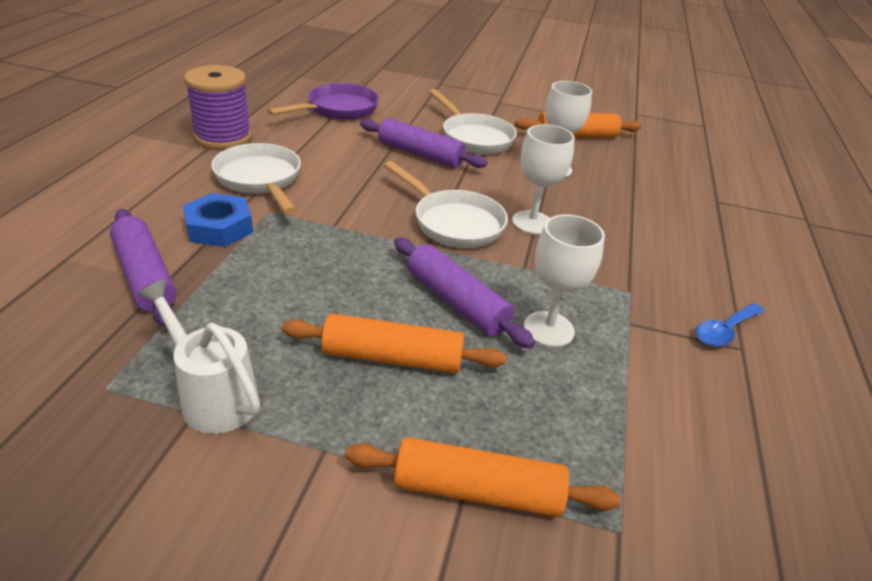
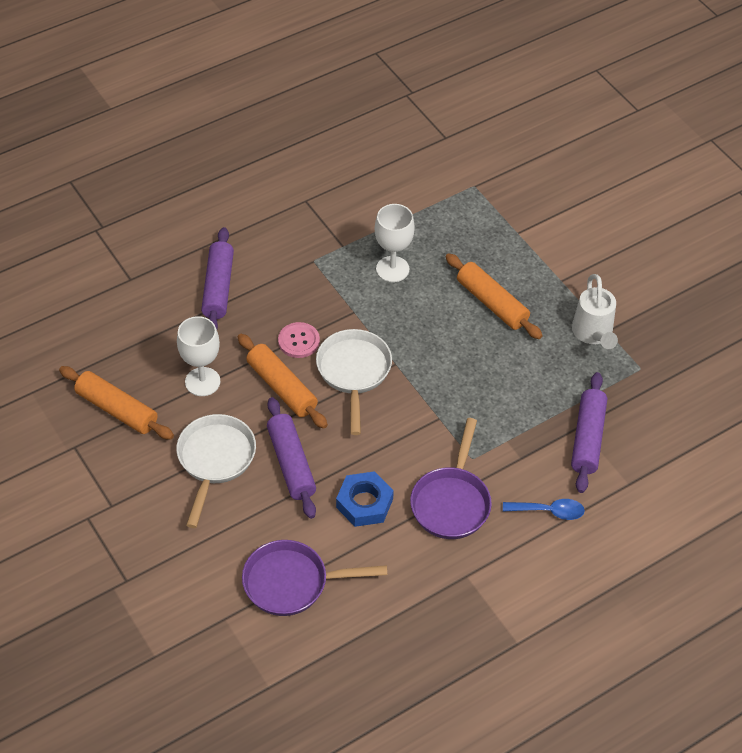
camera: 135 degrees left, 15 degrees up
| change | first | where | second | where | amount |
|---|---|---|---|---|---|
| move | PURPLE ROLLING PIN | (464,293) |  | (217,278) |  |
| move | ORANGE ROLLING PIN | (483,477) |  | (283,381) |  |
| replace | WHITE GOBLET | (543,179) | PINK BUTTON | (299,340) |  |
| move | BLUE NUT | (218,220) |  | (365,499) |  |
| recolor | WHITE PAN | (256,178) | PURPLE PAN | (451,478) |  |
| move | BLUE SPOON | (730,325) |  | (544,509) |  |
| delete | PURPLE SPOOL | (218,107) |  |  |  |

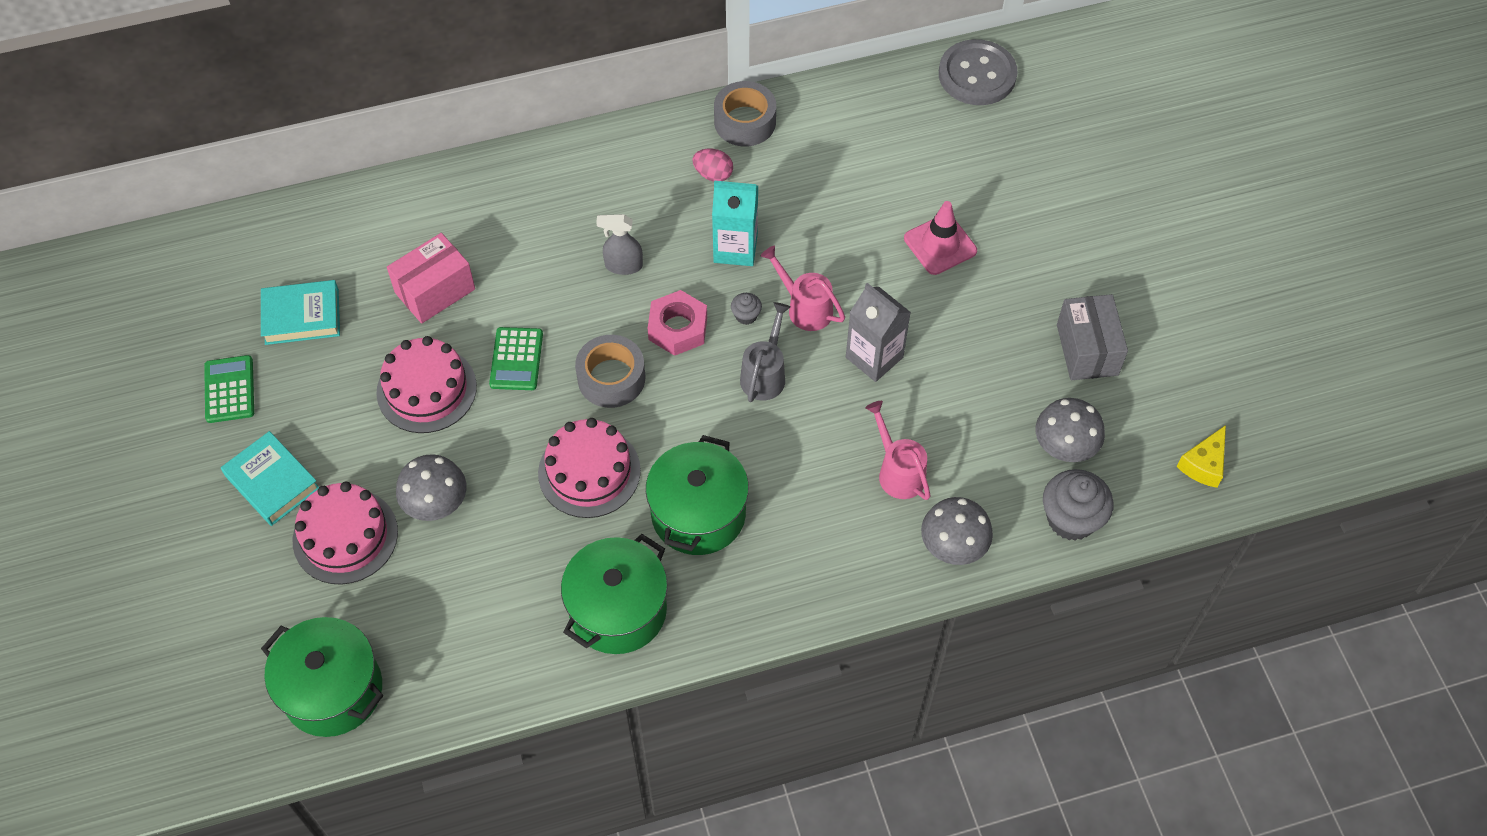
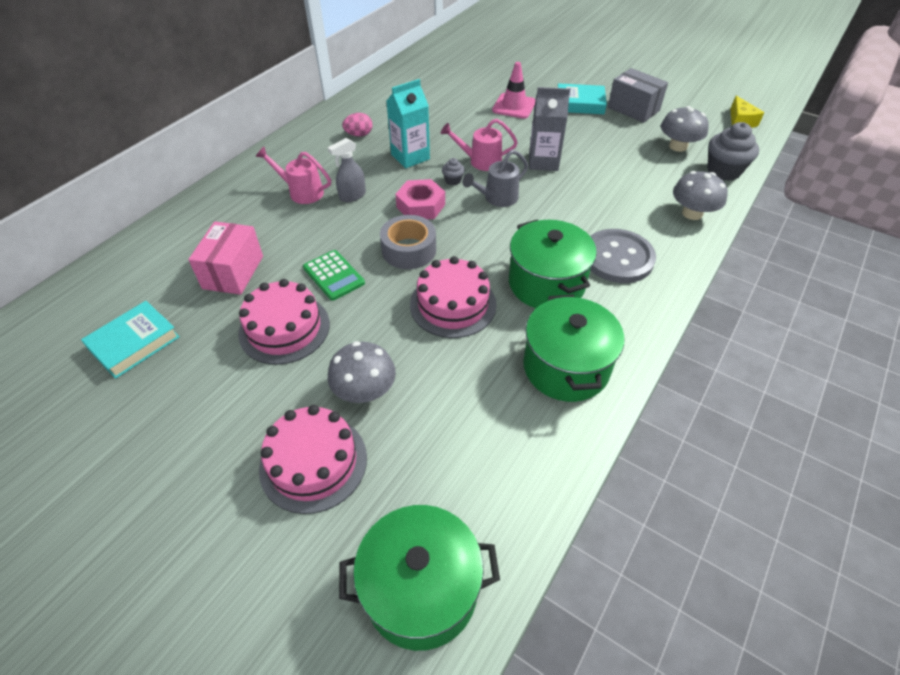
camera: 40 degrees left, 10 degrees down
| change | first | where | second | where | amount |
|---|---|---|---|---|---|
| move | PINK WATERING CAN | (897,450) |  | (293,175) |  |
| rotate | GREY WATERING CAN | (765,352) |  | (495,178) | 105 degrees counterclockwise |
| move | TURQUOISE BOOK | (270,478) |  | (582,98) |  |
| move | GREY BUTTON | (978,72) |  | (623,256) |  |
| delete | GREEN CALCULATOR | (229,389) |  |  |  |
| delete | GREY TAPE | (745,114) |  |  |  |

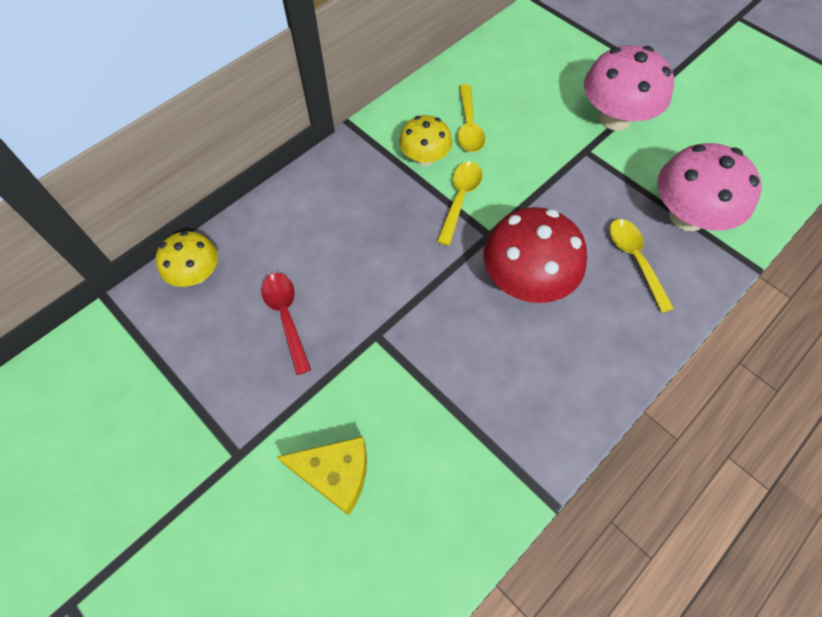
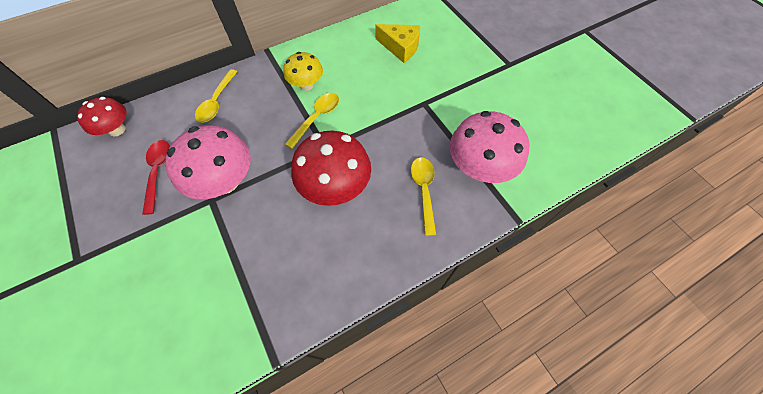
camera: 15 degrees right, 0 degrees up
| change | first | where | second | where | amount |
|---|---|---|---|---|---|
| recolor | YELLOW MUSHROOM | (187,259) | RED MUSHROOM | (102,116) |  |
| move | PINK MUSHROOM | (629,88) |  | (208,162) |  |
| move | YELLOW SPOON | (471,118) |  | (216,96) |  |
| move | YELLOW CHEESE | (322,475) |  | (398,43) |  |

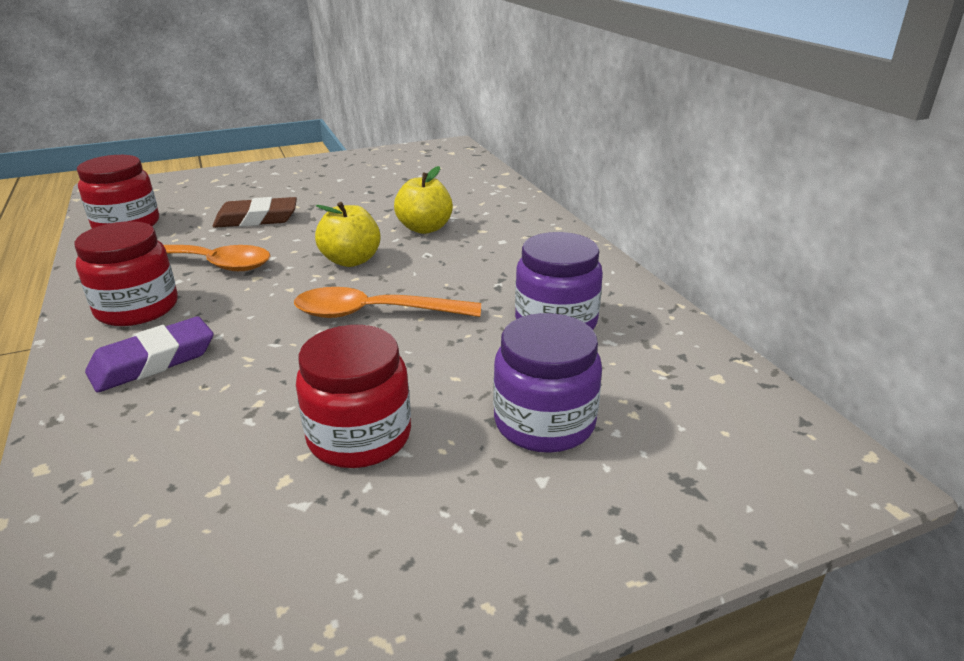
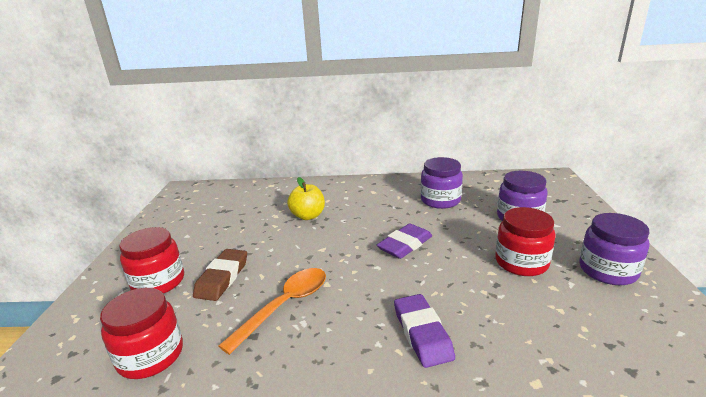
camera: 65 degrees left, 5 degrees down
| change | first | where | second | where | amount |
|---|---|---|---|---|---|
| move | RED JAR | (126,273) |  | (151,260) |  |
| replace | ORANGE SPOON | (387,302) | PURPLE ERASER | (404,241) |  |
| insert |  |  | PURPLE JAR | (614,249) |  |
| delete | YELLOW APPLE | (348,234) |  |  |  |

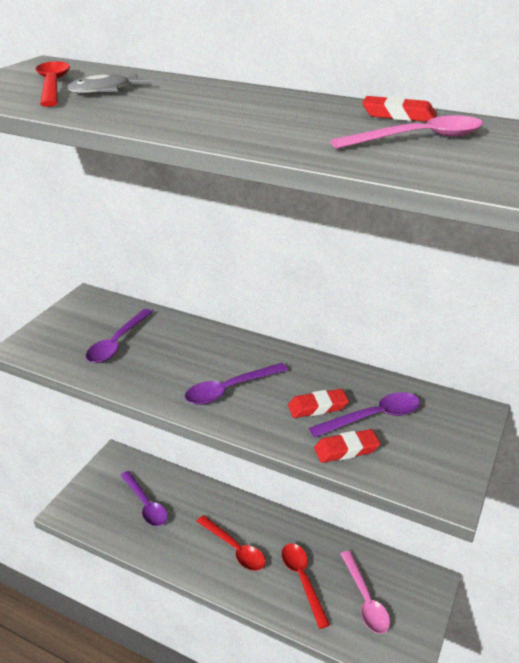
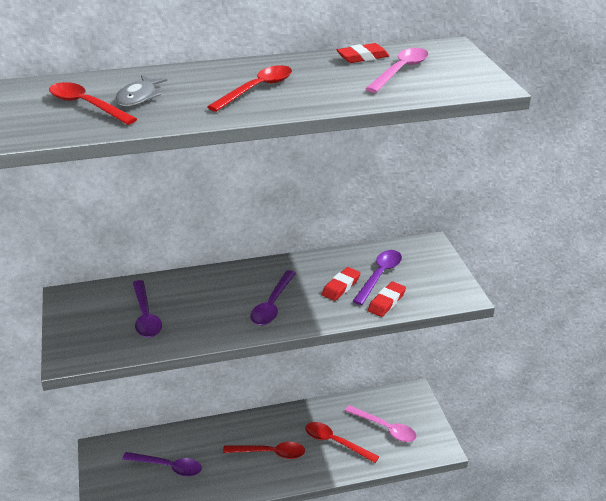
camera: 40 degrees left, 0 degrees up
| change | first | where | second | where | amount |
|---|---|---|---|---|---|
| insert |  |  | RED SPOON | (249,88) |  |

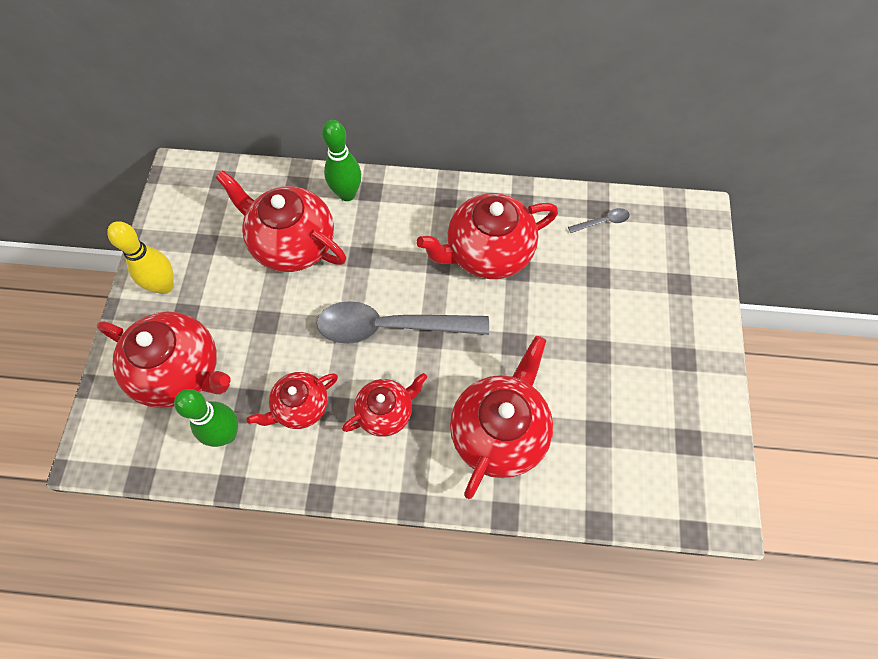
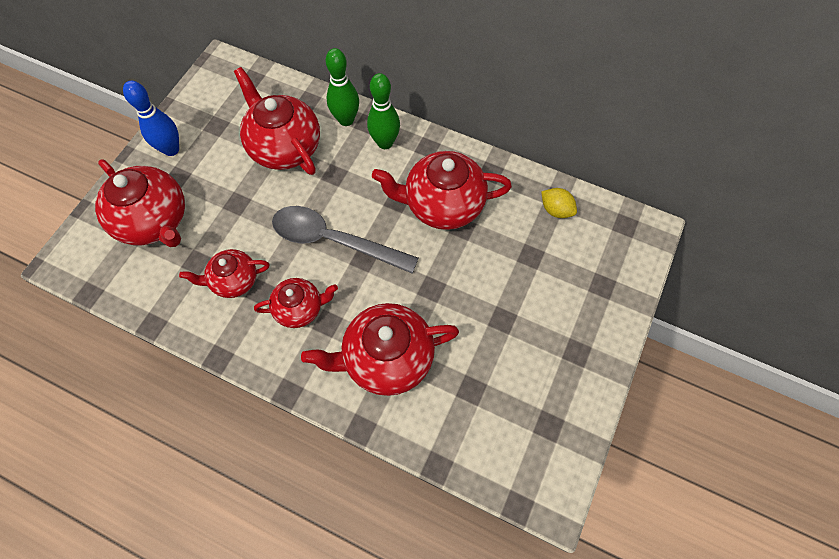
camera: 20 degrees right, 0 degrees up
| change | first | where | second | where | amount |
|---|---|---|---|---|---|
| recolor | YELLOW BOWLING PIN | (140,257) | BLUE BOWLING PIN | (151,118) |  |
| rotate | RED TEAPOT | (501,417) |  | (380,349) | 150 degrees counterclockwise |
| move | GREEN BOWLING PIN | (206,418) |  | (383,111) |  |
| replace | GREY SPOON | (599,220) | YELLOW LEMON | (559,203) |  |

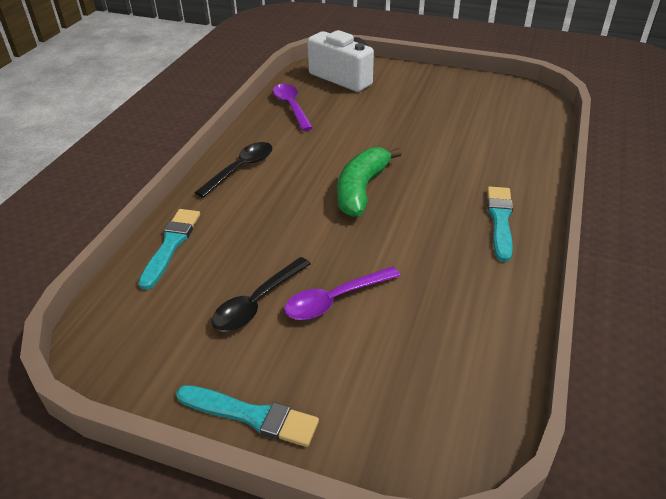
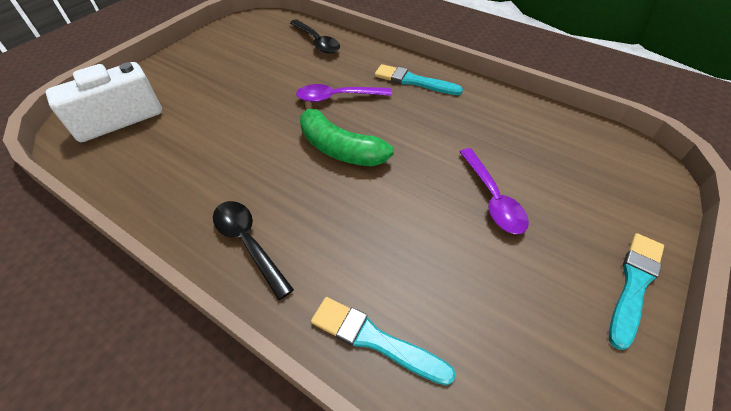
camera: 75 degrees left, 10 degrees up
| change | first | where | second | where | amount |
|---|---|---|---|---|---|
| move | BLACK SPOON | (261,294) |  | (315,36) |  |
| move | PURPLE SPOON | (293,107) |  | (344,93) |  |

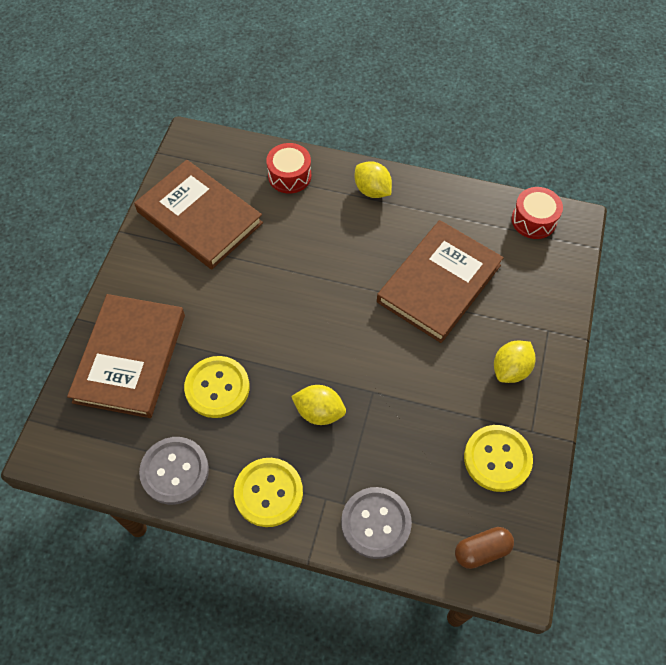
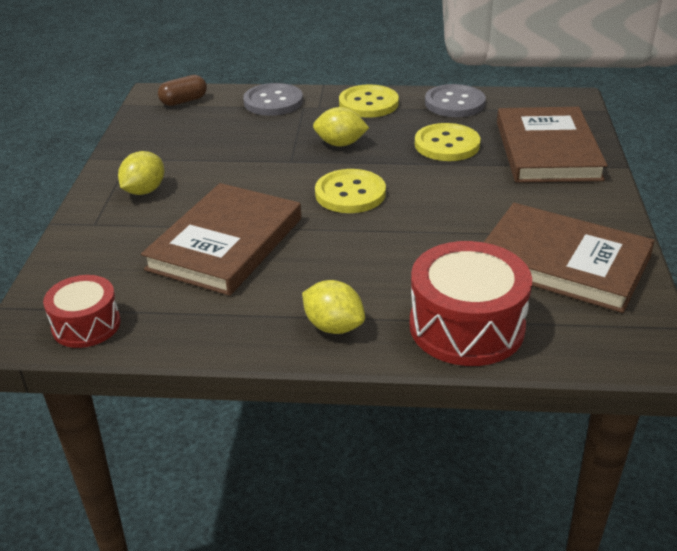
camera: 170 degrees right, 25 degrees down
| change | first | where | second | where | amount |
|---|---|---|---|---|---|
| move | YELLOW BUTTON | (498,458) |  | (350,191) |  |
| resize | RED DRUM | (288,168) |  | (470,303) | x1.67 |

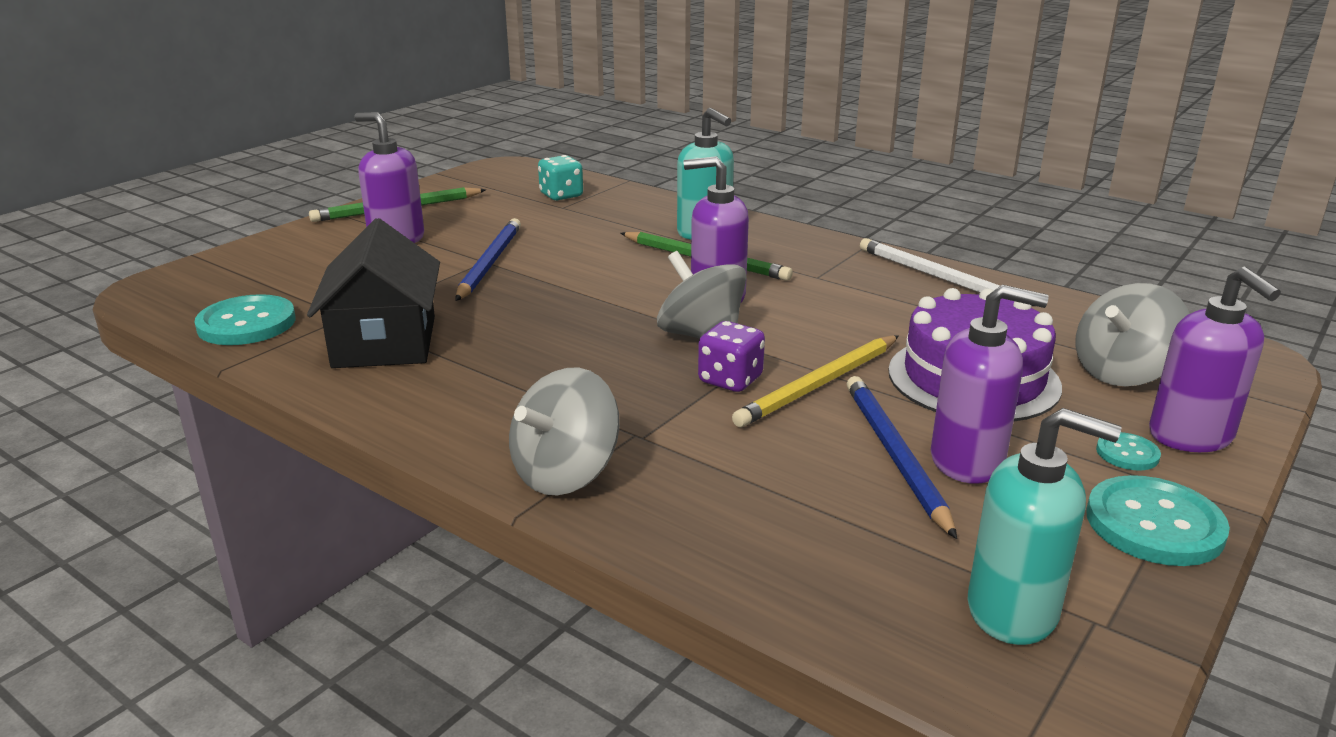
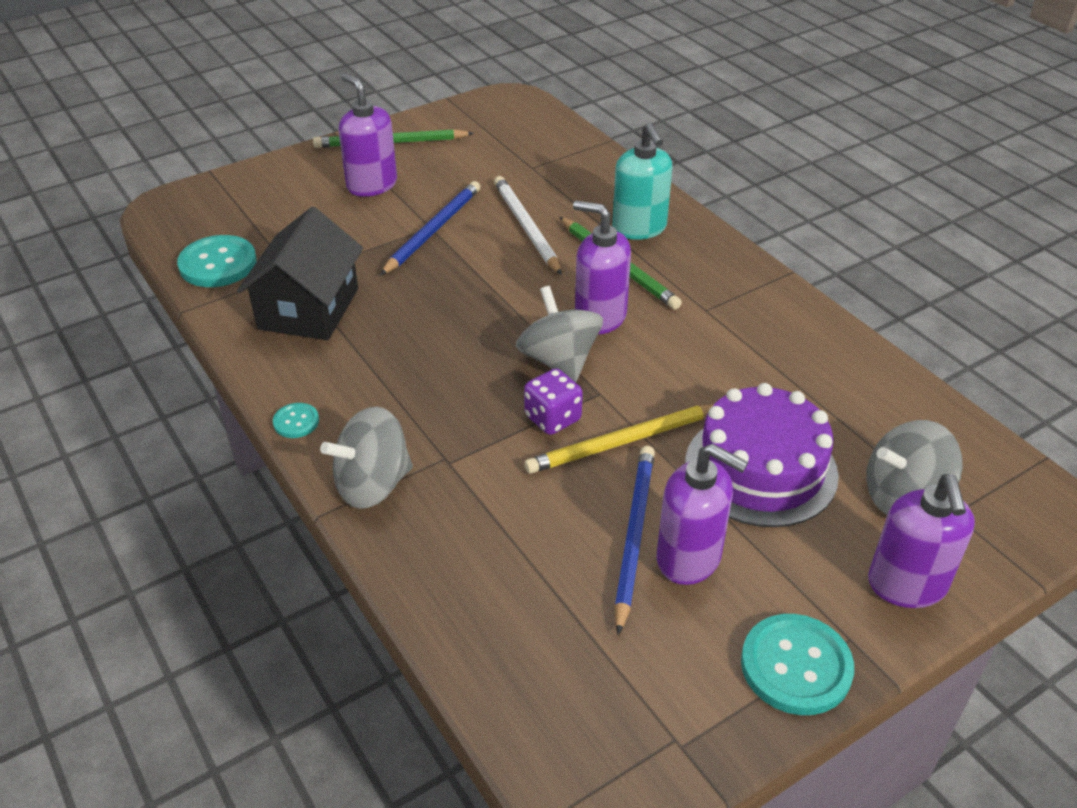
camera: 20 degrees right, 15 degrees up
| change | first | where | second | where | amount |
|---|---|---|---|---|---|
| move | TURQUOISE BUTTON | (1128,451) |  | (296,420) |  |
| move | WHITE PENCIL | (946,272) |  | (528,225) |  |
| delete | TURQUOISE DICE | (560,177) |  |  |  |
| delete | TURQUOISE SOAP DISPENSER | (1045,526) |  |  |  |

